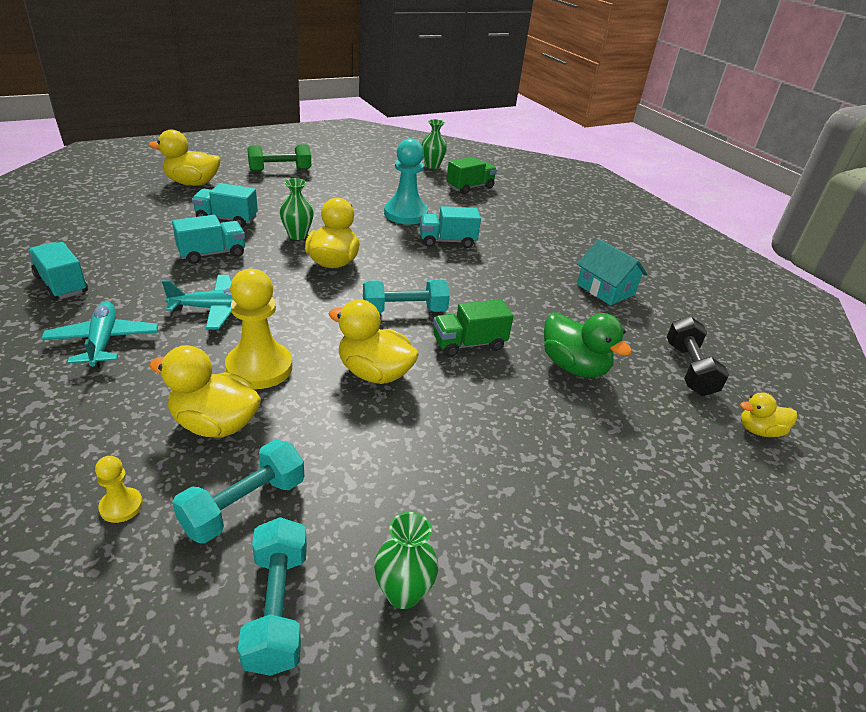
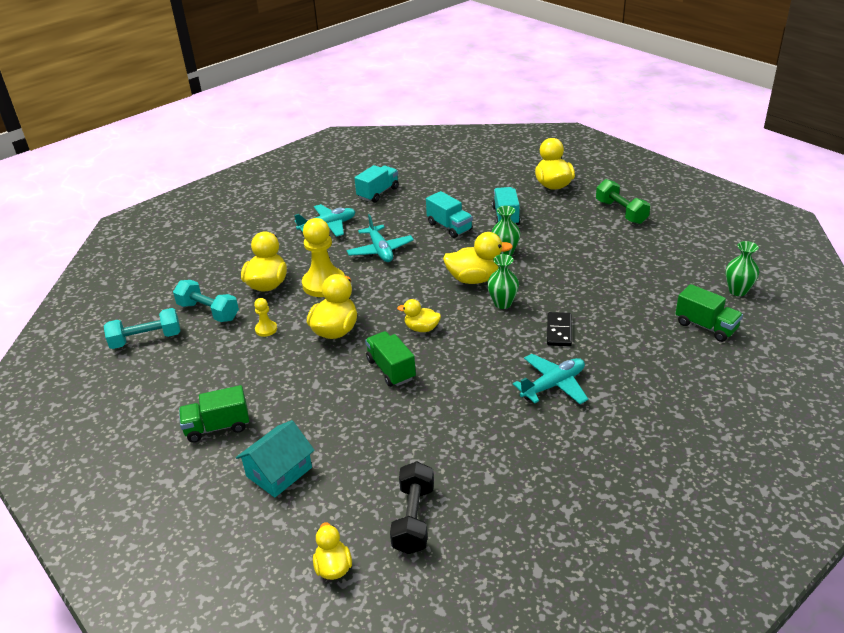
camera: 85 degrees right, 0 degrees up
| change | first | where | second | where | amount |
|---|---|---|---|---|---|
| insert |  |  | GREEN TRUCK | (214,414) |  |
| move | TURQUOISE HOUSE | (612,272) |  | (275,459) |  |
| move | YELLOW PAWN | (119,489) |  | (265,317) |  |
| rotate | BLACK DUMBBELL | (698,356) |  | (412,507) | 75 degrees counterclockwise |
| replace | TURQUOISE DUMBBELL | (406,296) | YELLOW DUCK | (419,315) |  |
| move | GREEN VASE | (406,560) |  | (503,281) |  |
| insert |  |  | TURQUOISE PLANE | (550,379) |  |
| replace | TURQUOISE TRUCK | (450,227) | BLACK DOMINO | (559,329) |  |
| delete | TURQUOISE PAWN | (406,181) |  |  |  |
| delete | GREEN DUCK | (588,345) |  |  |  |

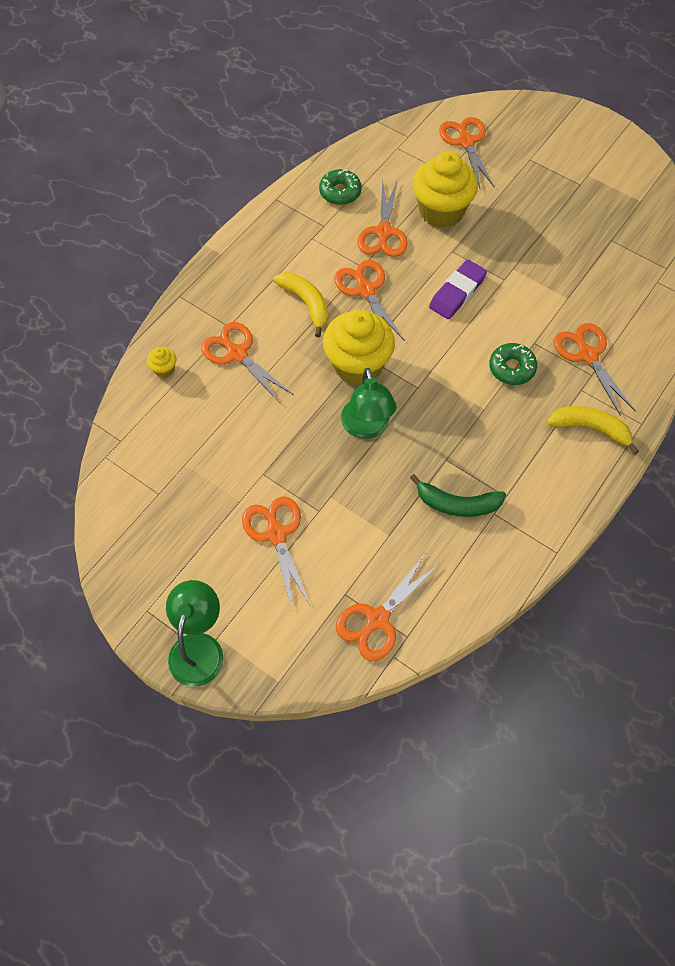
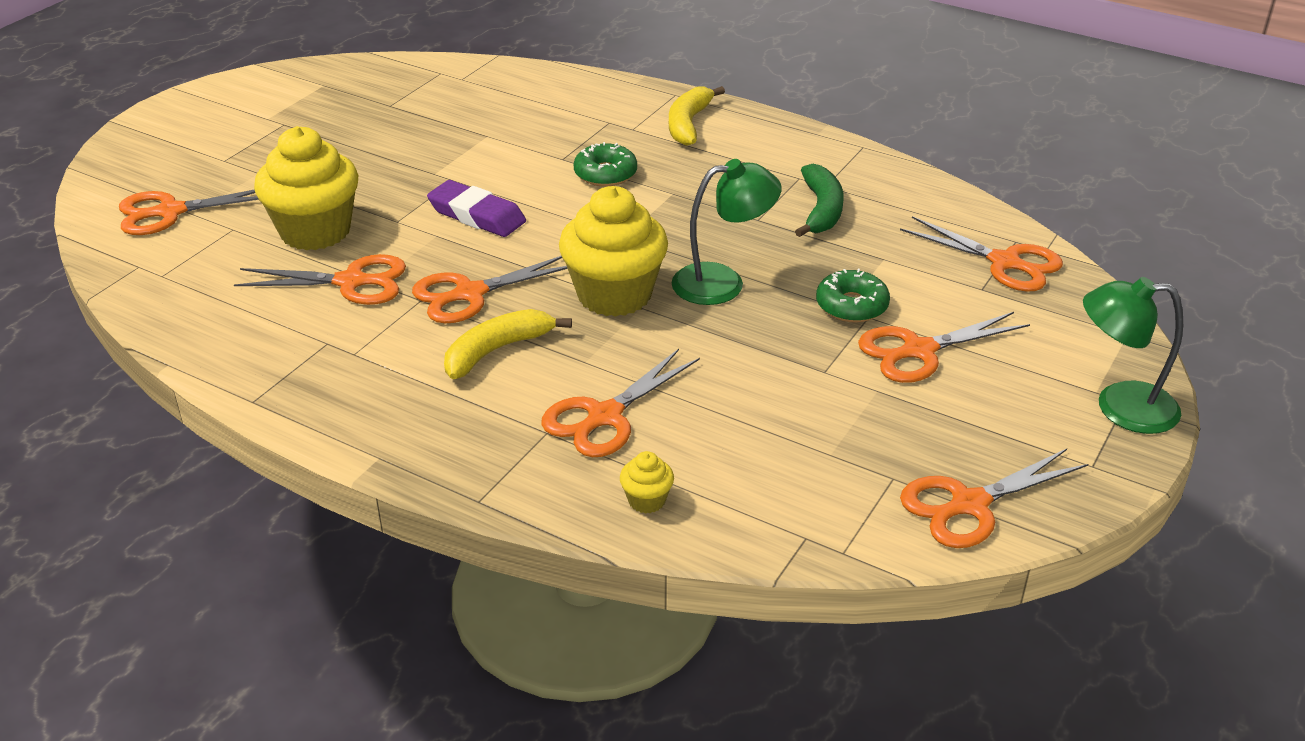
camera: 95 degrees left, 25 degrees down
| change | first | where | second | where | amount |
|---|---|---|---|---|---|
| move | GREEN DONUT | (340,187) |  | (853,296) |  |
| move | ORANGE SCISSORS | (594,369) |  | (994,498) |  |

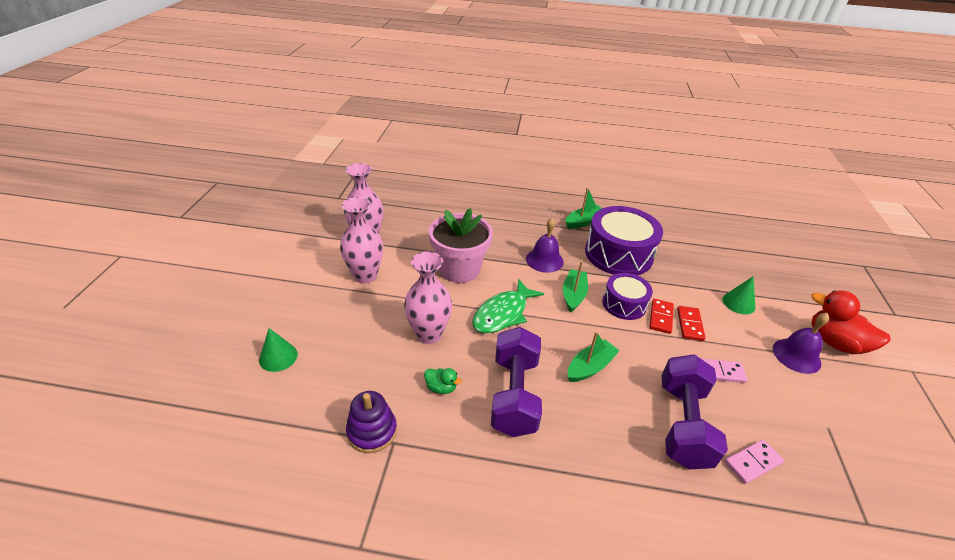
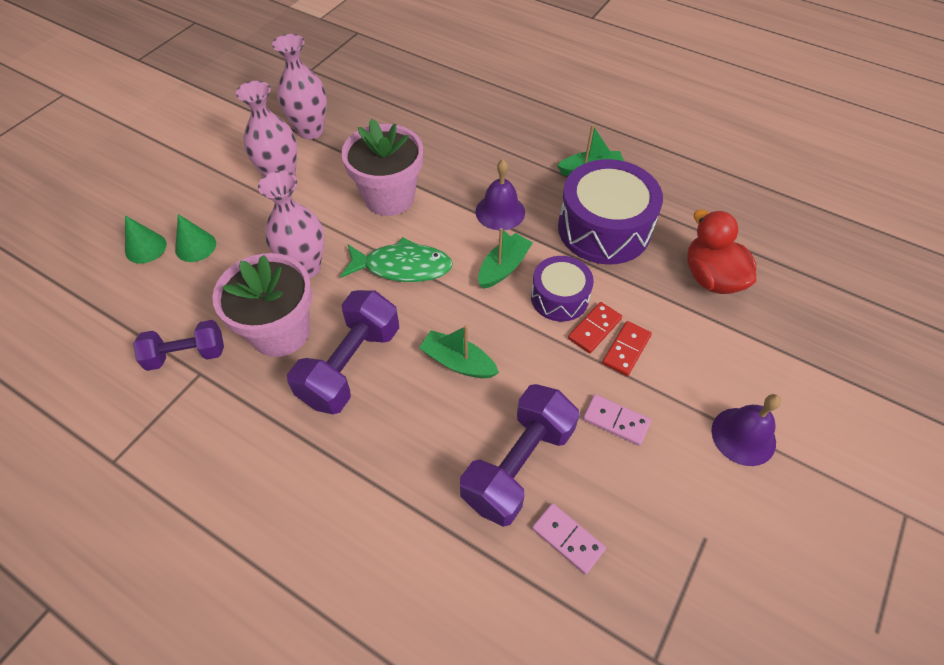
camera: 25 degrees right, 15 degrees up
| change | first | where | second | where | amount |
|---|---|---|---|---|---|
| replace | PURPLE STACKING TOY | (371,422) | PURPLE DUMBBELL | (178,345) |  |
| move | GREEN CONE | (738,295) |  | (195,238) |  |
| replace | GREEN DUCK | (443,381) | PINK FLOWER POT | (262,305) |  |
| rotate | GREEN FISH | (508,306) |  | (396,259) | 150 degrees counterclockwise |
| rotate | GREEN BOAT | (594,356) |  | (459,351) | 135 degrees counterclockwise |
| rotate | PINK DOMINO | (754,462) |  | (569,538) | 45 degrees clockwise |
| move | RED DUCK | (851,322) |  | (721,252) |  |

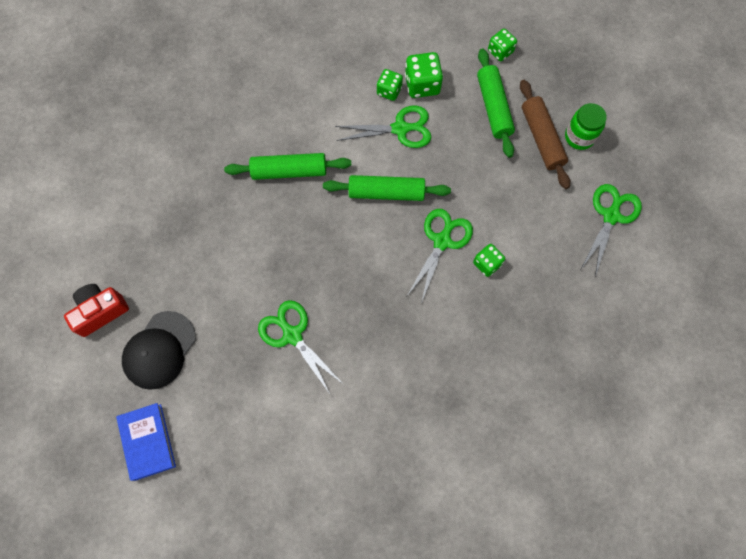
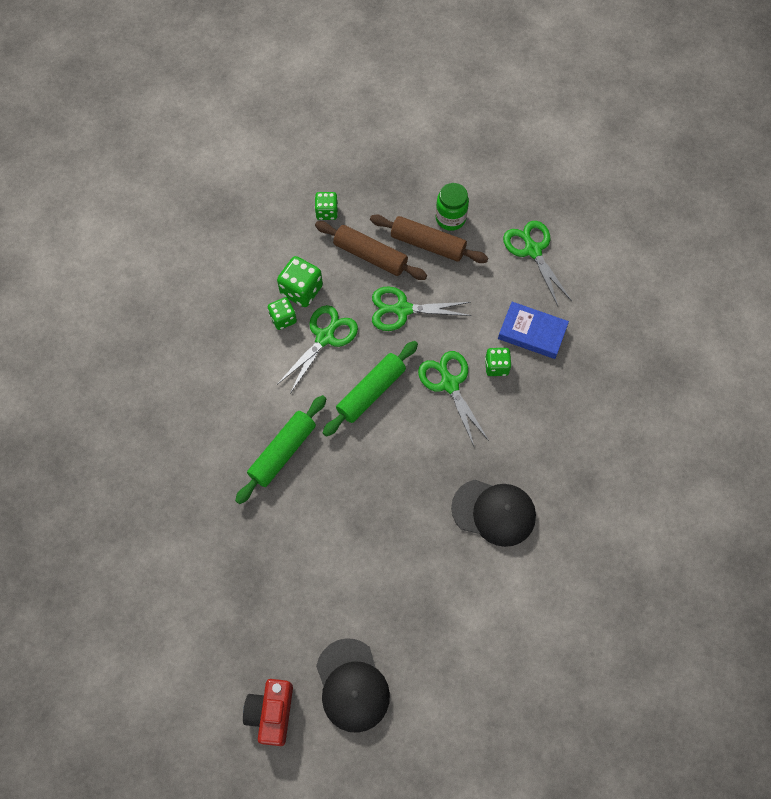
camera: 50 degrees left, 5 degrees down
| change | first | where | second | where | amount |
|---|---|---|---|---|---|
| recolor | GREEN ROLLING PIN | (496,103) | BROWN ROLLING PIN | (371,250) |  |
| move | GREEN SCISSORS | (300,347) |  | (422,308) |  |
| insert |  |  | BLACK CAP | (493,513) |  |
| move | BLUE BOOK | (146,442) |  | (533,330) |  |

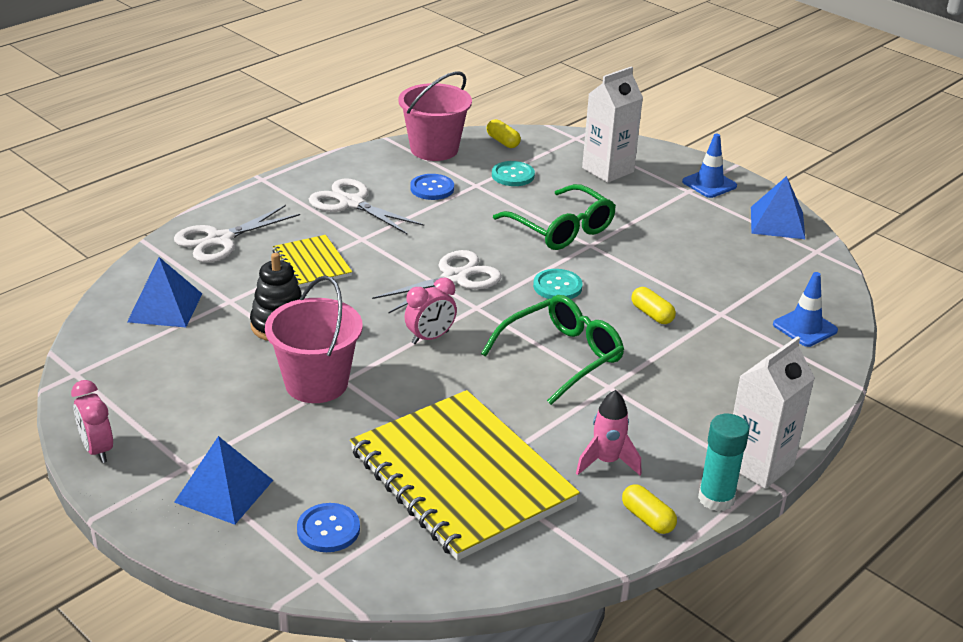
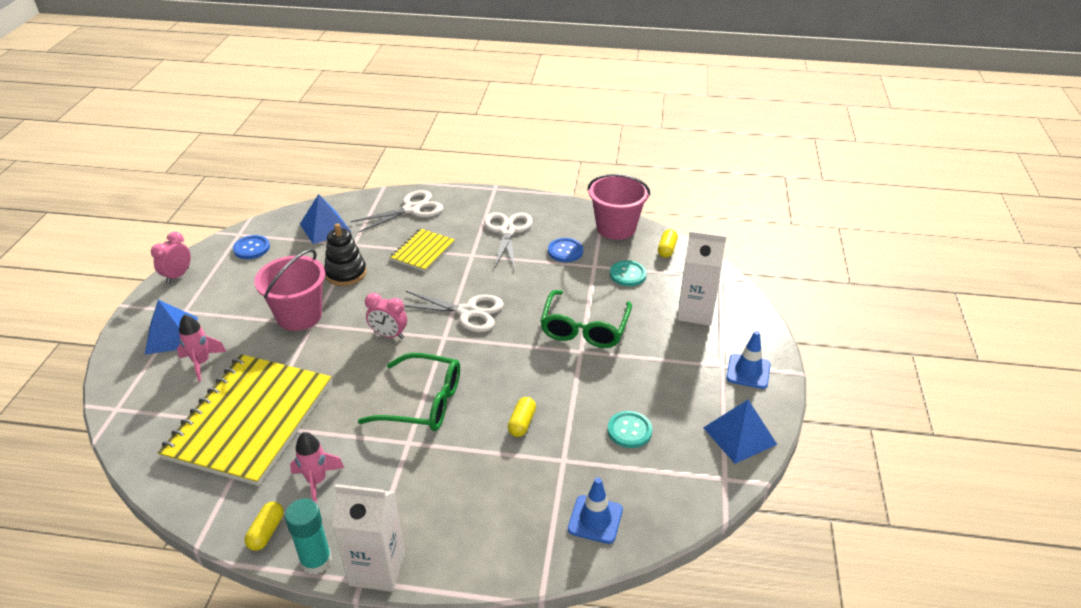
camera: 55 degrees right, 5 degrees up
| change | first | where | second | where | amount |
|---|---|---|---|---|---|
| insert |  |  | PINK ROCKET | (202,348) |  |
| move | BLUE BUTTON | (328,527) |  | (251,247) |  |
| rotate | WHITE SCISSORS | (237,233) |  | (396,211) | 135 degrees clockwise |
| move | TURQUOISE BUTTON | (558,284) |  | (630,429) |  |

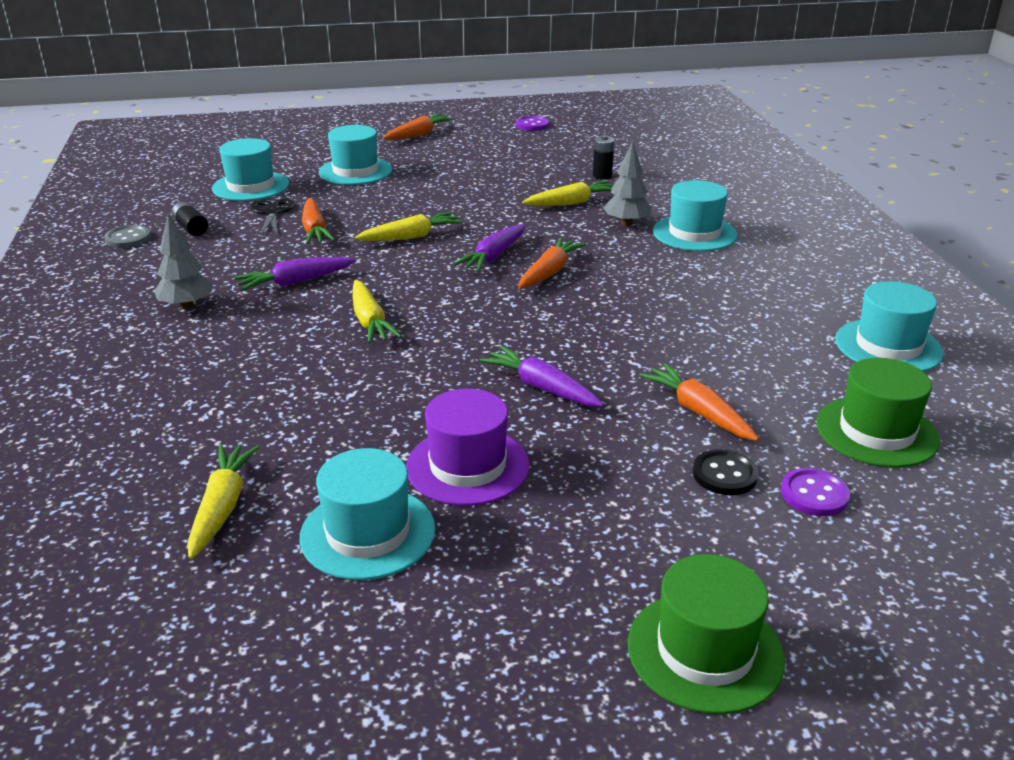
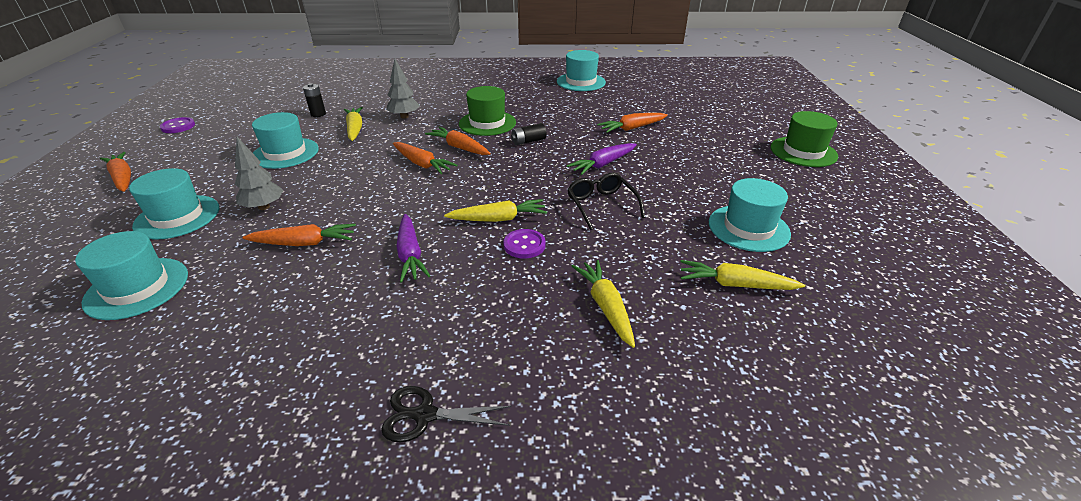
camera: 80 degrees left, 5 degrees up
| change | first | where | second | where | amount |
|---|---|---|---|---|---|
| move | GREY TREE | (183,261) |  | (259,173) |  |
| move | TURQUOISE HAT | (695,215) |  | (285,140) |  |
| move | BLACK SCISSORS | (272,217) |  | (446,414) |  |
| recolor | PURPLE CARROT | (489,248) | ORANGE CARROT | (425,158) |  |
| move | GREEN HAT | (878,413) |  | (487,111) |  |
| move | PURPLE BUTTON | (815,492) |  | (524,244) |  |
| move | BLACK BATTERY | (190,219) |  | (529,134) |  |
| insert |  |  | BLACK GLASSES | (606,201) |  |
| move | YELLOW CARROT | (408,226) |  | (603,304) |  |
| delete | GREY BUTTON | (127,236) |  |  |  |
| delete | PURPLE HAT | (468,447) |  |  |  |
| delete | BLACK BUTTON | (726,472) |  |  |  |

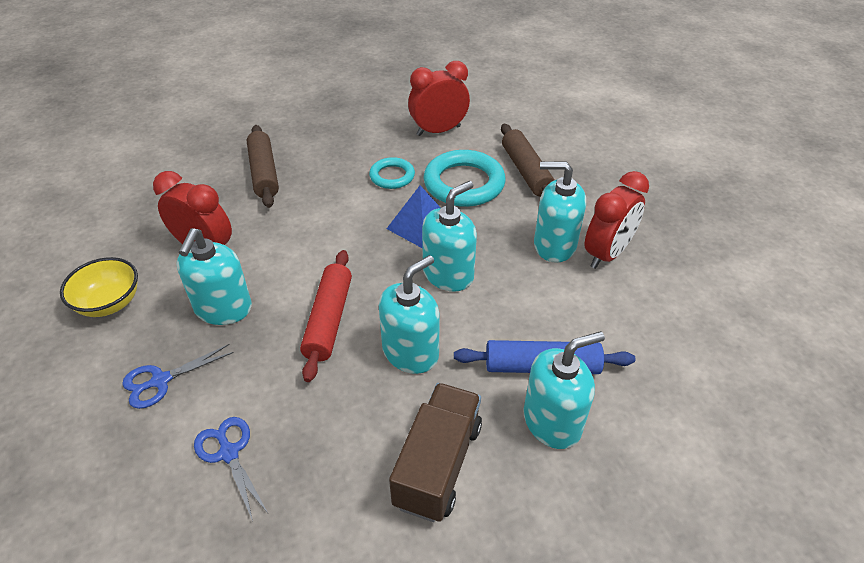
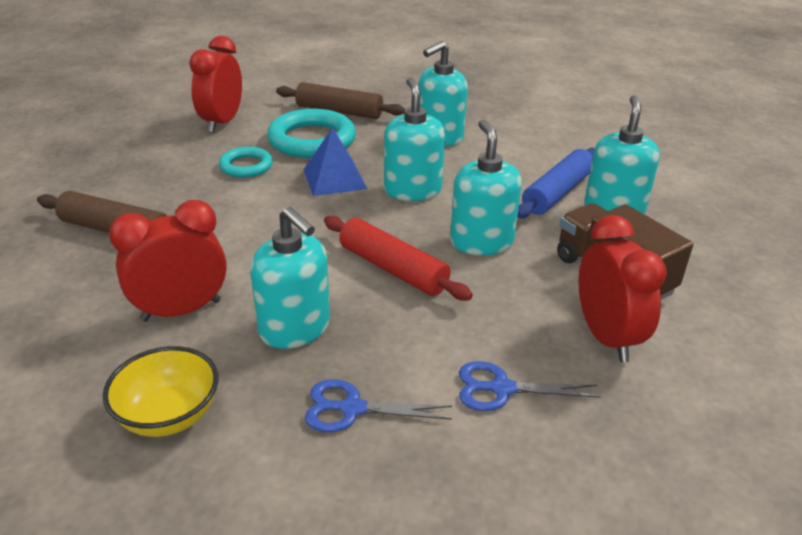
camera: 55 degrees left, 10 degrees down
| change | first | where | second | where | amount |
|---|---|---|---|---|---|
| rotate | BLUE SCISSORS | (178,376) |  | (378,405) | 90 degrees clockwise |
| move | RED CLOCK | (617,220) |  | (622,288) |  |

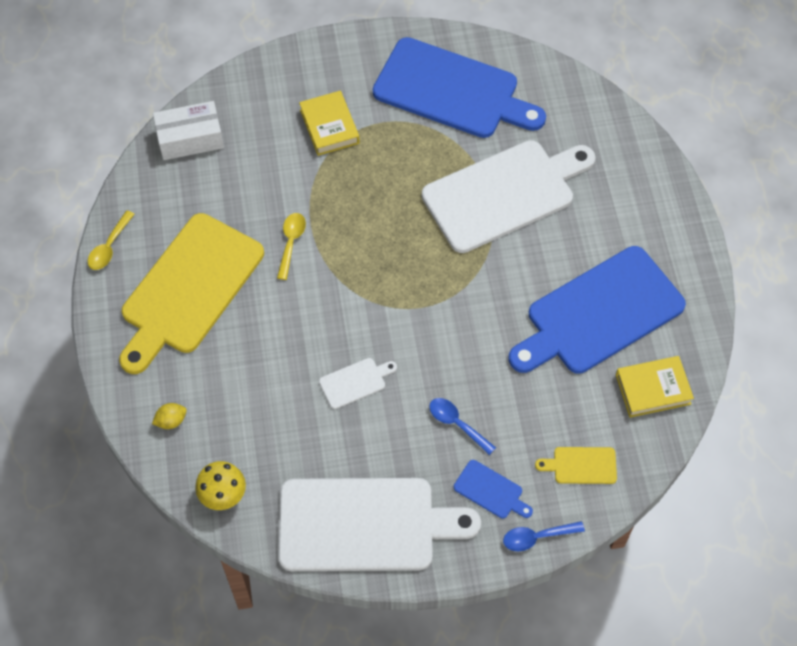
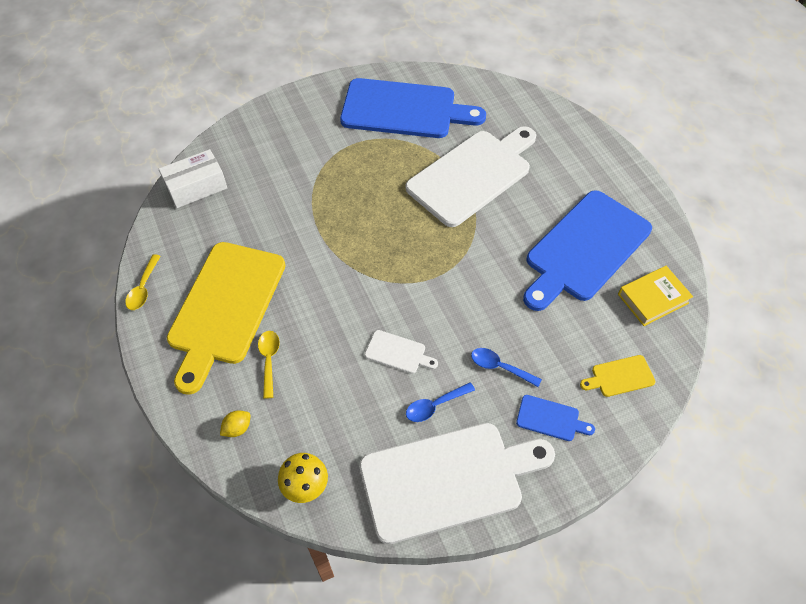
camera: 15 degrees left, 5 degrees down
| change | first | where | second | where | amount |
|---|---|---|---|---|---|
| move | YELLOW SPOON | (291,246) |  | (269,365) |  |
| rotate | WHITE CUTTING BOARD | (358,383) |  | (401,352) | 60 degrees clockwise |
| move | BLUE SPOON | (544,536) |  | (440,402) |  |
| delete | YELLOW BOOK | (329,123) |  |  |  |

